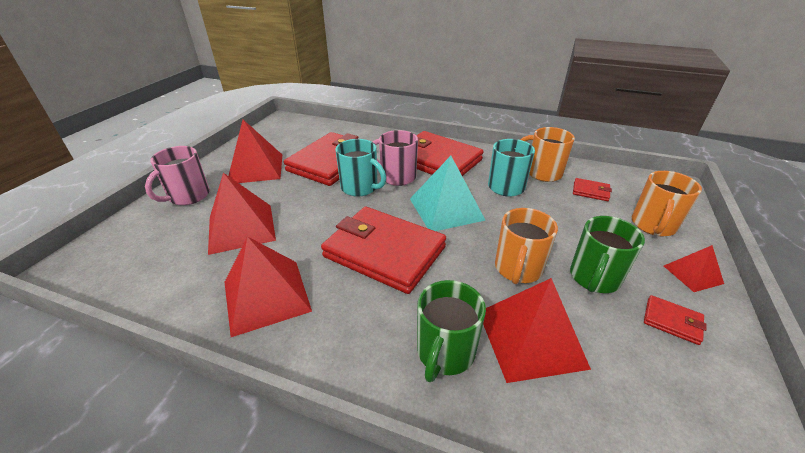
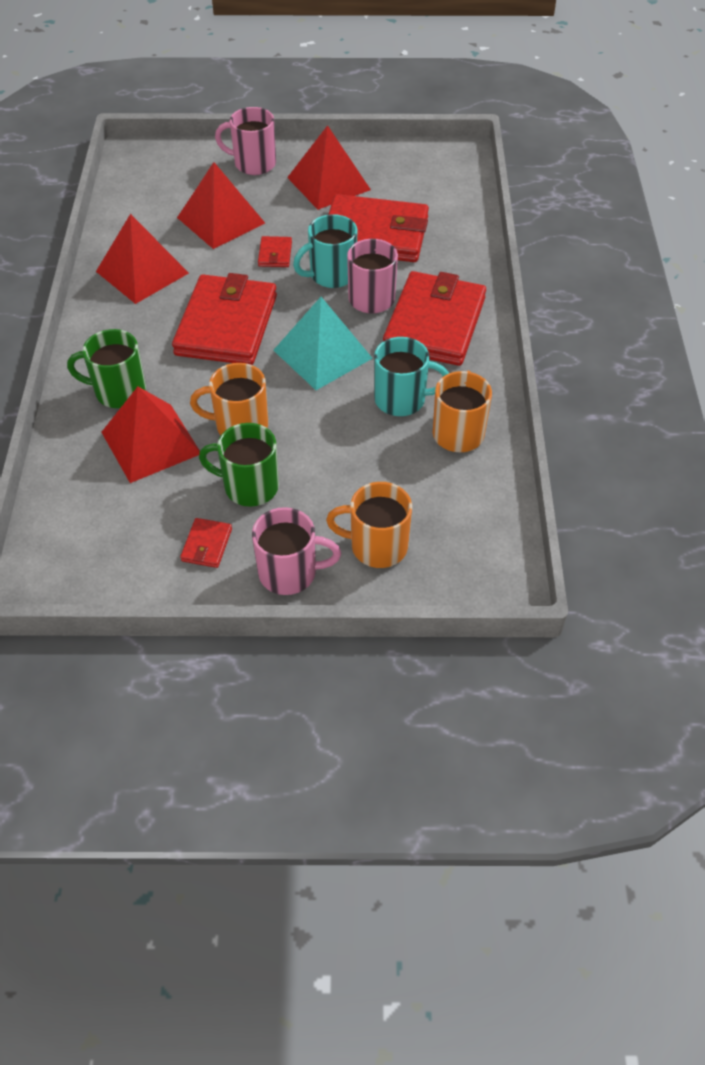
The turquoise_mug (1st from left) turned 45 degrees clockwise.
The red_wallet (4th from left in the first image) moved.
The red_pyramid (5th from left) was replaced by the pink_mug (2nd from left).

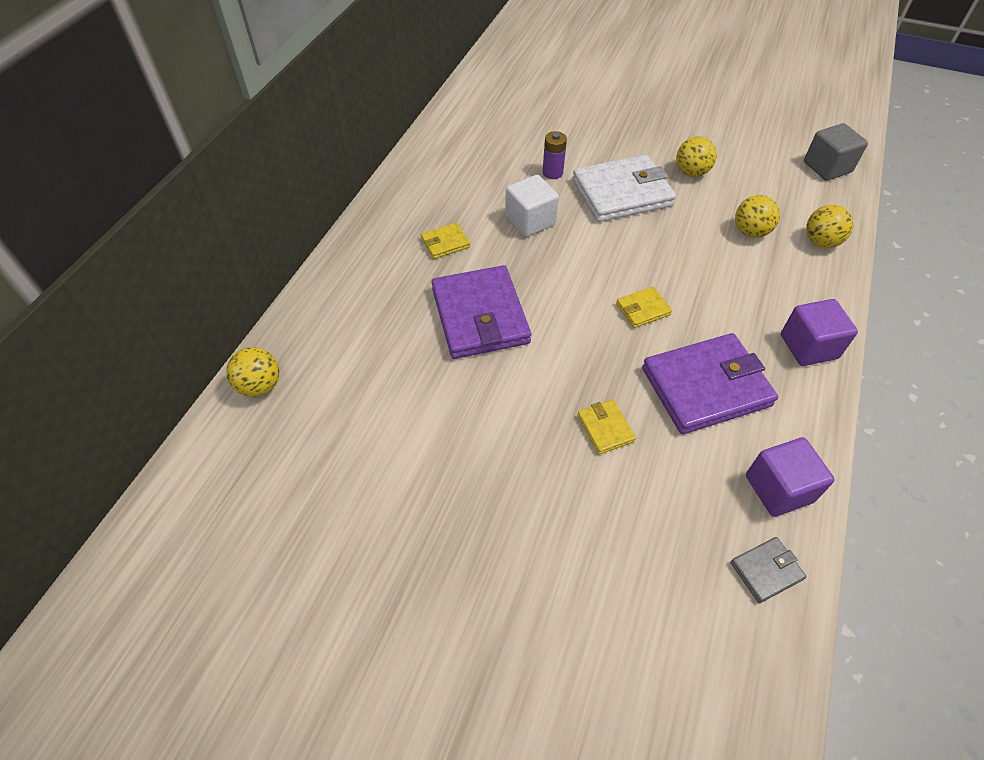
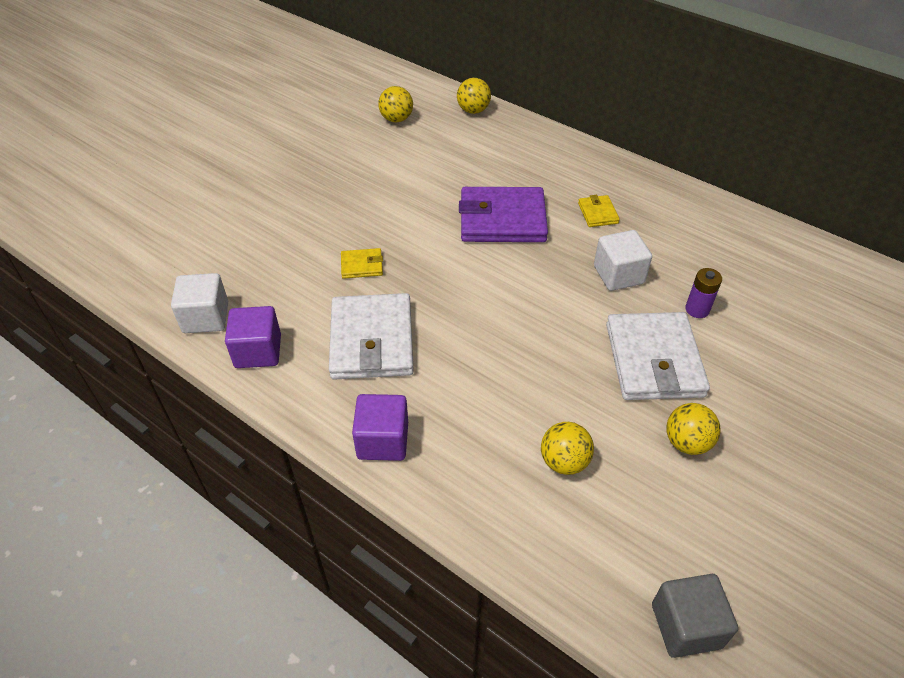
The yellow_wallet (3rd from left) disappeared.
The purple_wallet (2nd from left) became the white_wallet (1st from left).
The grey_wallet was replaced by the white_cube (1st from left).
The yellow_ball (4th from left in the first image) moved.

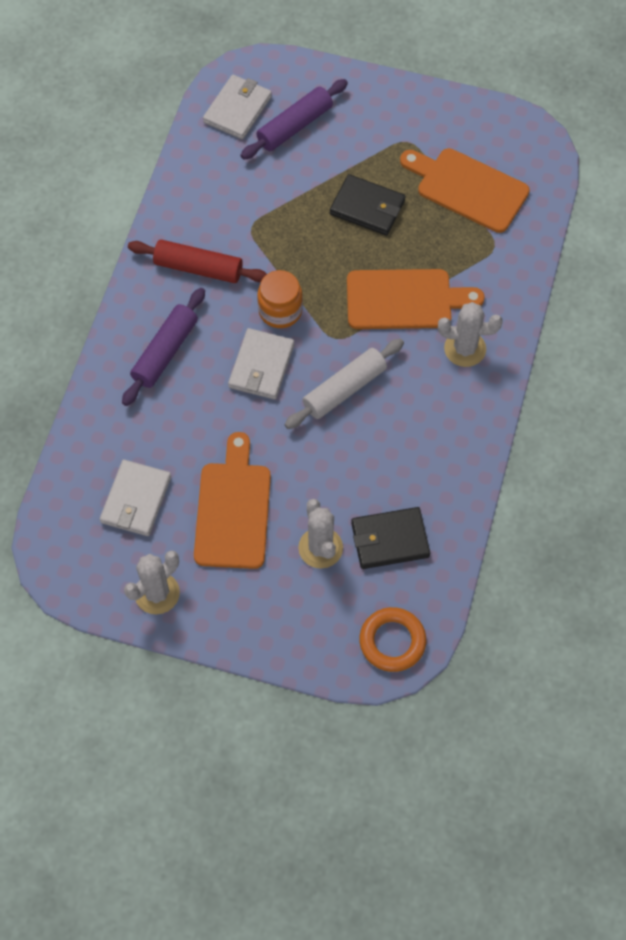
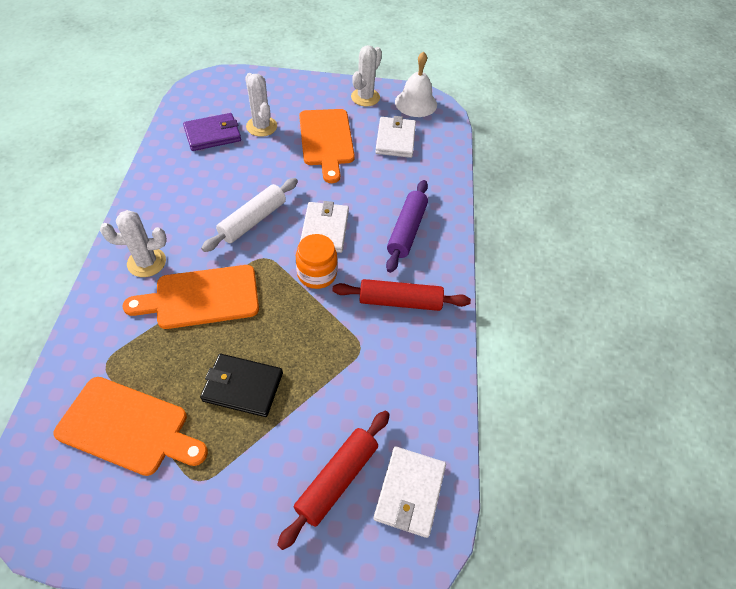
The purple_rolling_pin (2nd from left) became the red_rolling_pin (1st from left).
The black_wallet (2nd from left) became the purple_wallet.
The orange_ring disappeared.
The white_bell appeared.

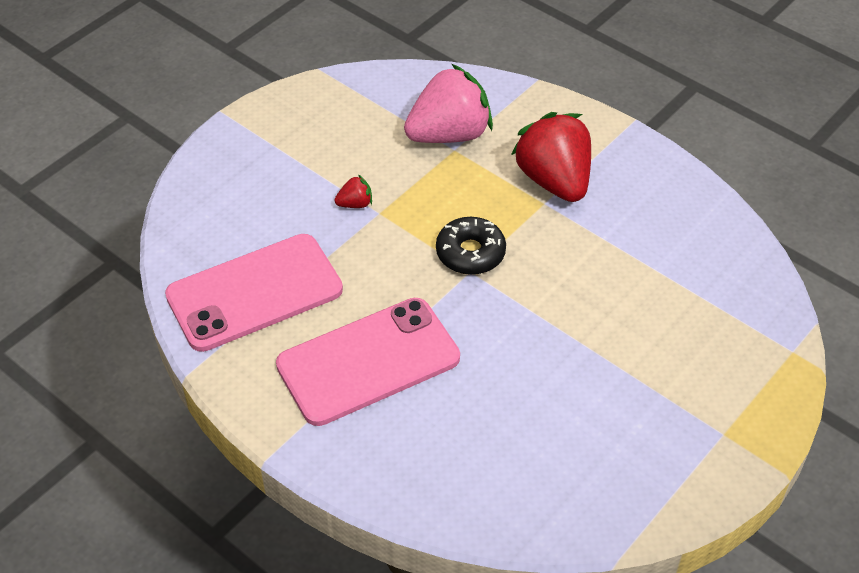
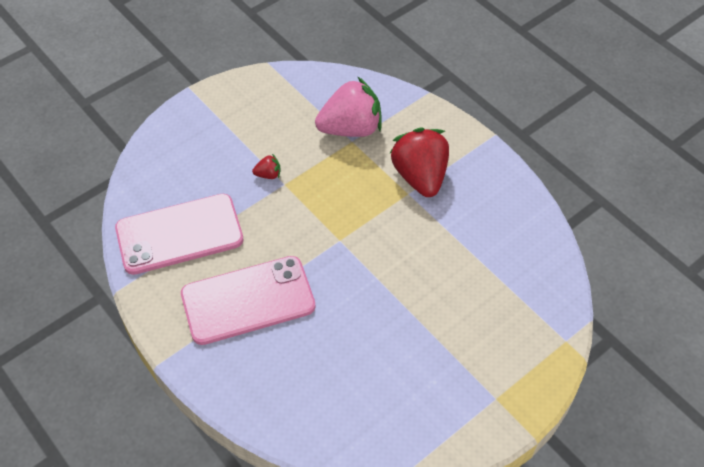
The black_donut disappeared.

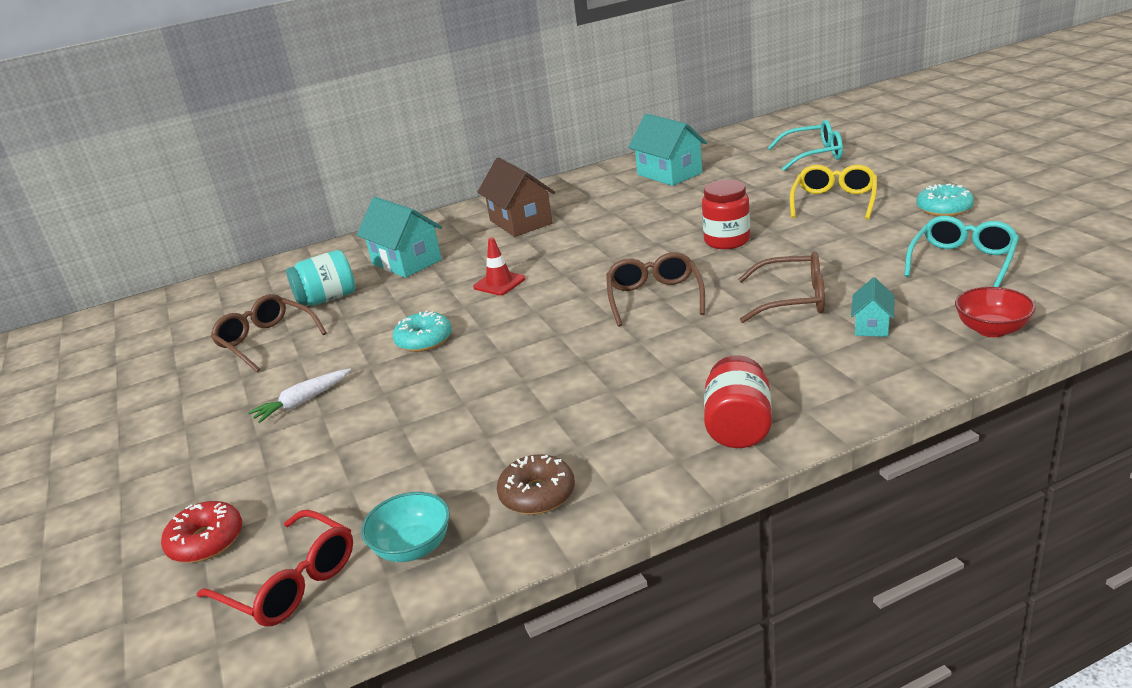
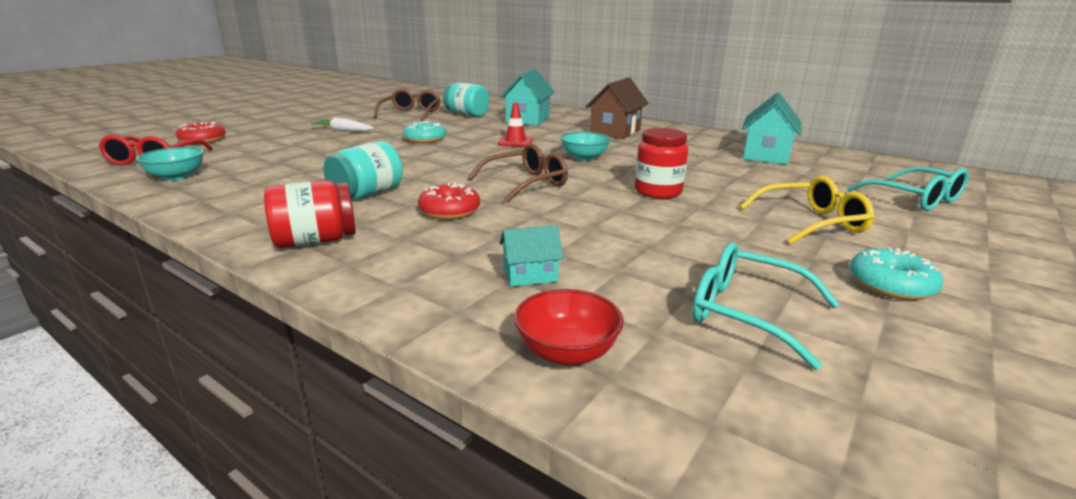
The brown_donut disappeared.
The brown_glasses (3rd from left) disappeared.
The turquoise_glasses (2nd from left in the first image) turned 150 degrees counterclockwise.
The turquoise_jar (1st from left) appeared.
The red_donut (2nd from left) appeared.
The turquoise_bowl (2nd from left) appeared.

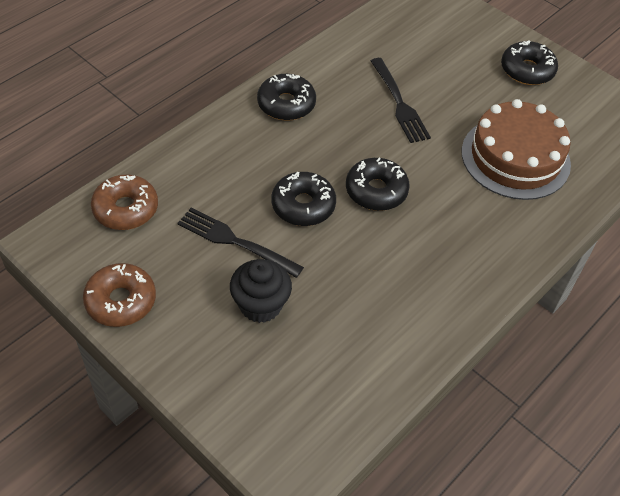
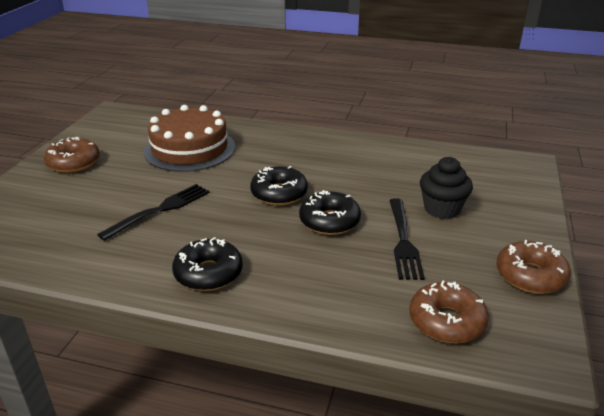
The black_donut (4th from left) became the brown_donut (1st from left).

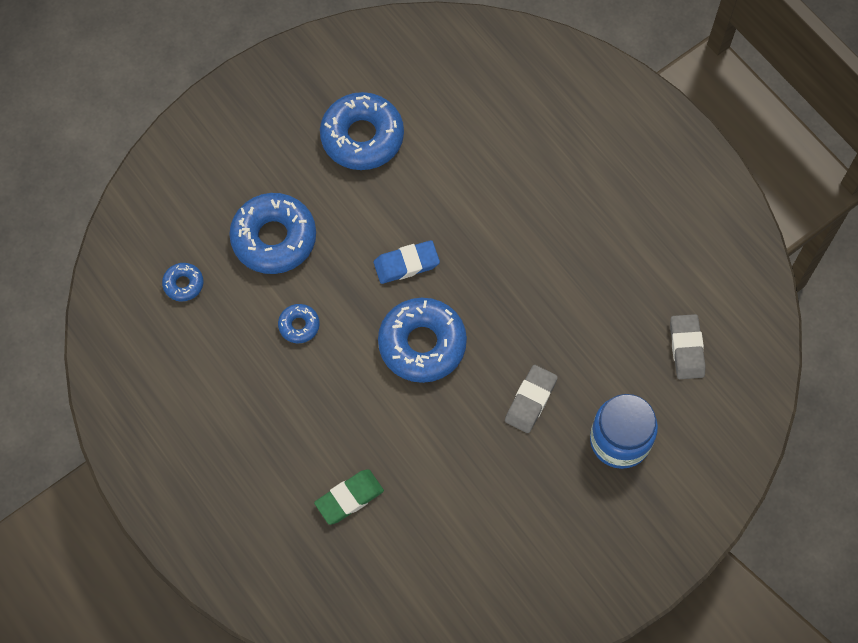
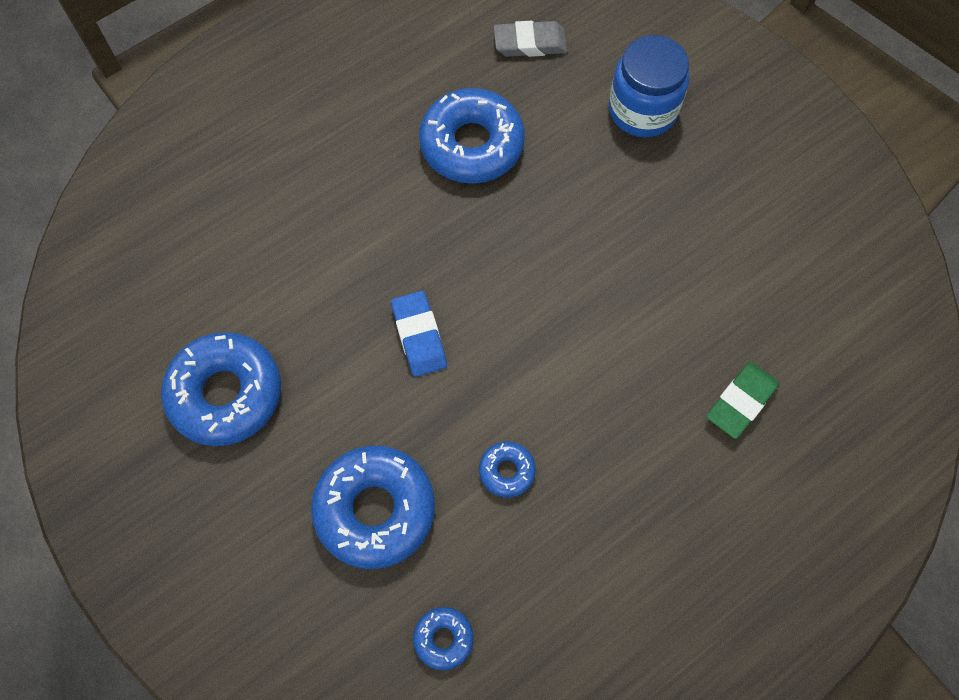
The green_eraser turned 75 degrees clockwise.
The blue_donut (5th from left in the first image) moved.
The grey_eraser (1st from left) disappeared.

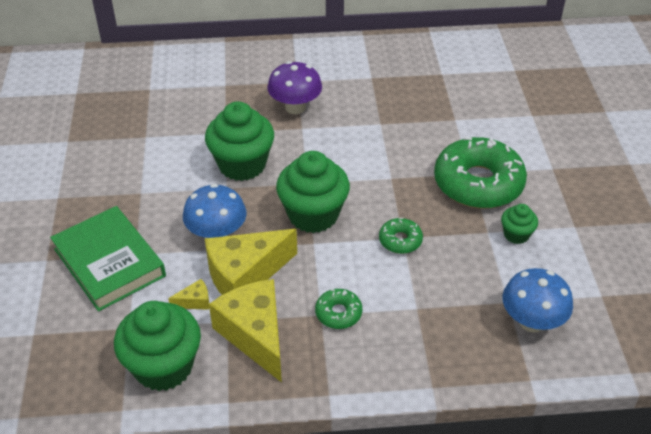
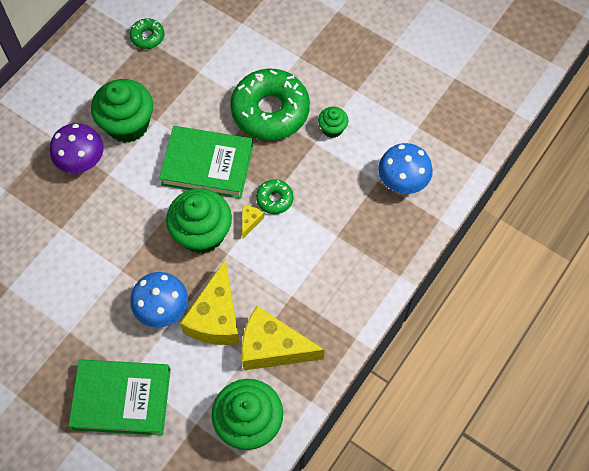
The yellow_cheese (1st from left in the first image) moved.
The green_cupcake (2nd from left in the first image) moved.
The green_donut (1st from left) moved.
The green_book (2nd from left) appeared.

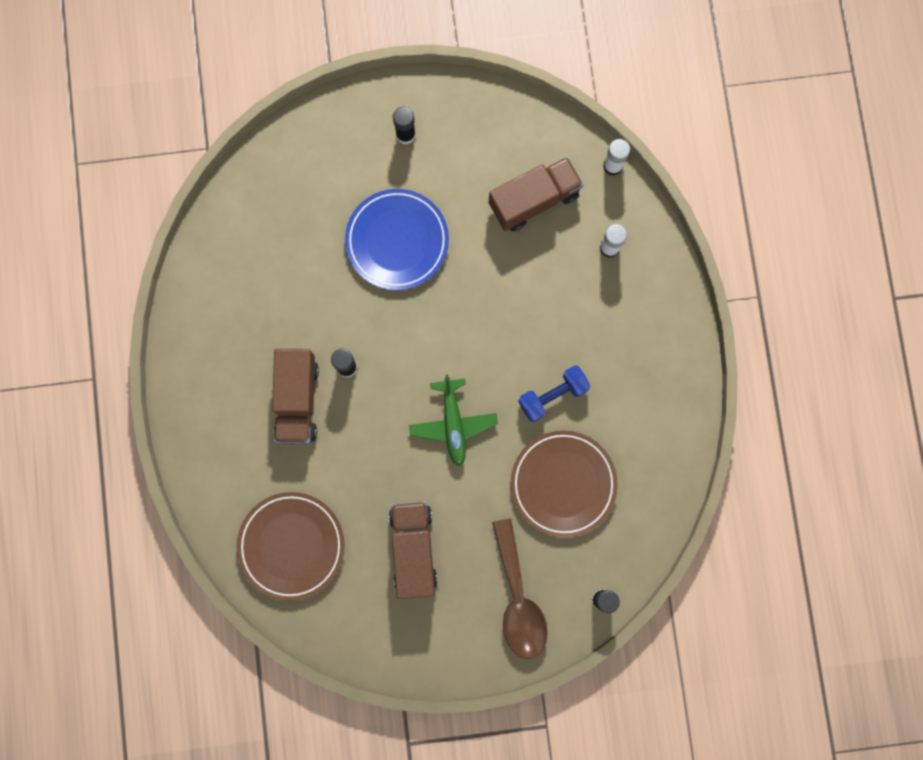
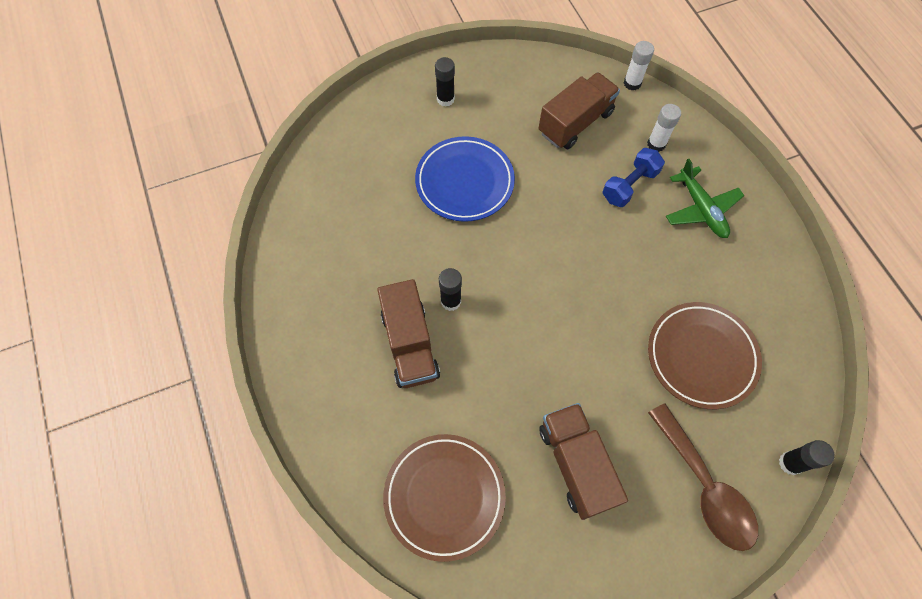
The green_plane moved.
The blue_dumbbell moved.

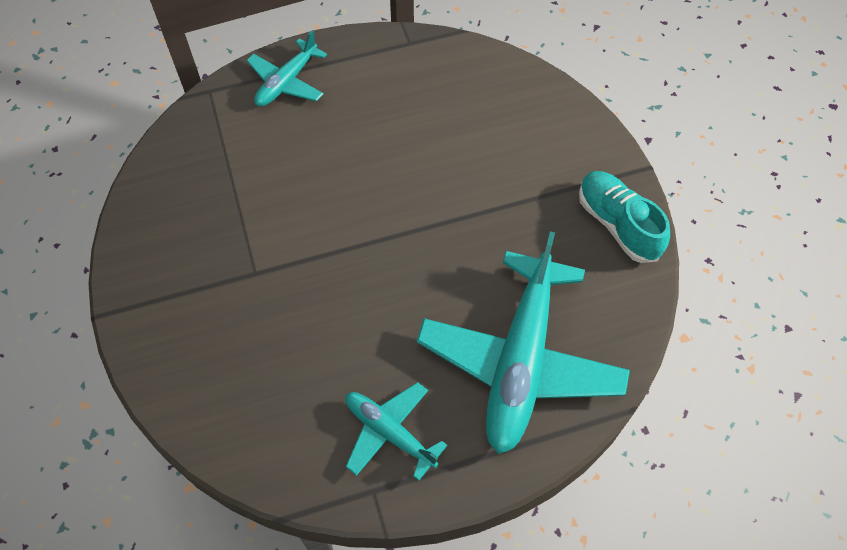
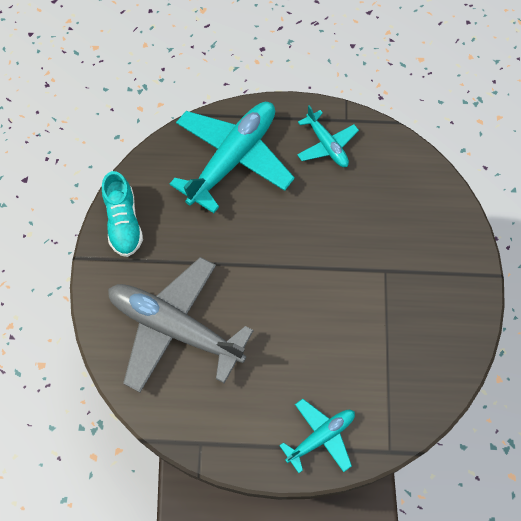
The grey_plane appeared.

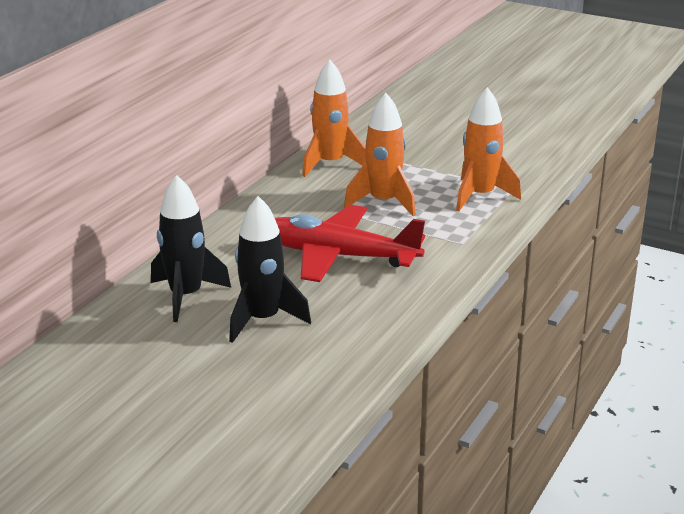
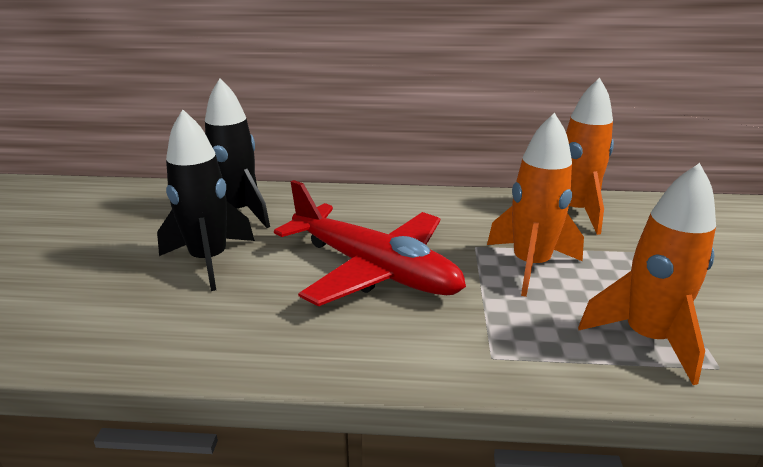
The red_plane turned 135 degrees clockwise.

